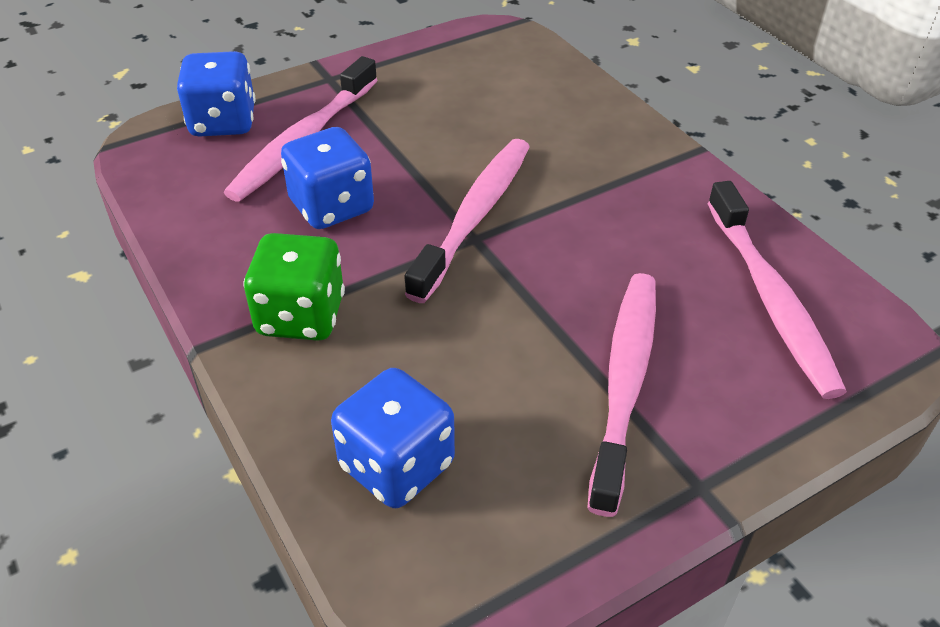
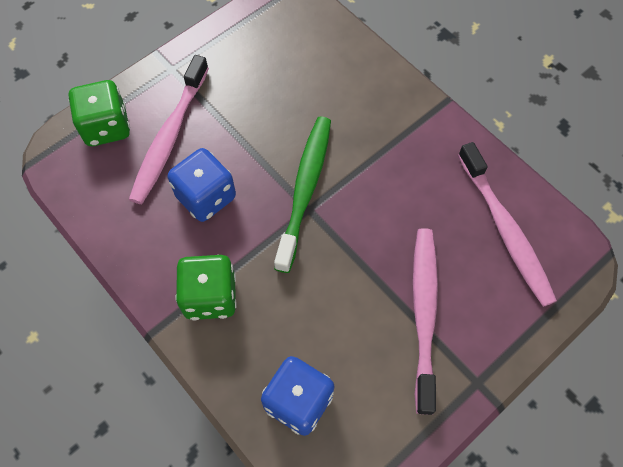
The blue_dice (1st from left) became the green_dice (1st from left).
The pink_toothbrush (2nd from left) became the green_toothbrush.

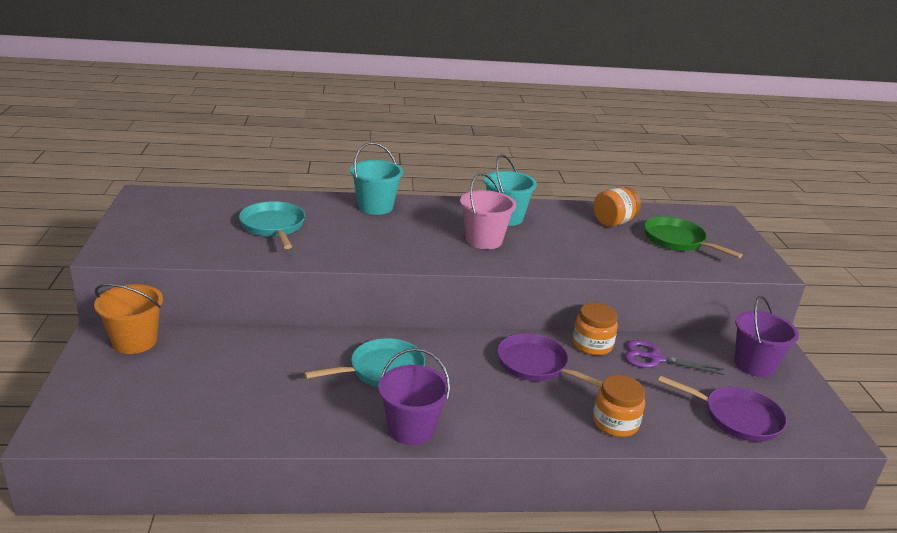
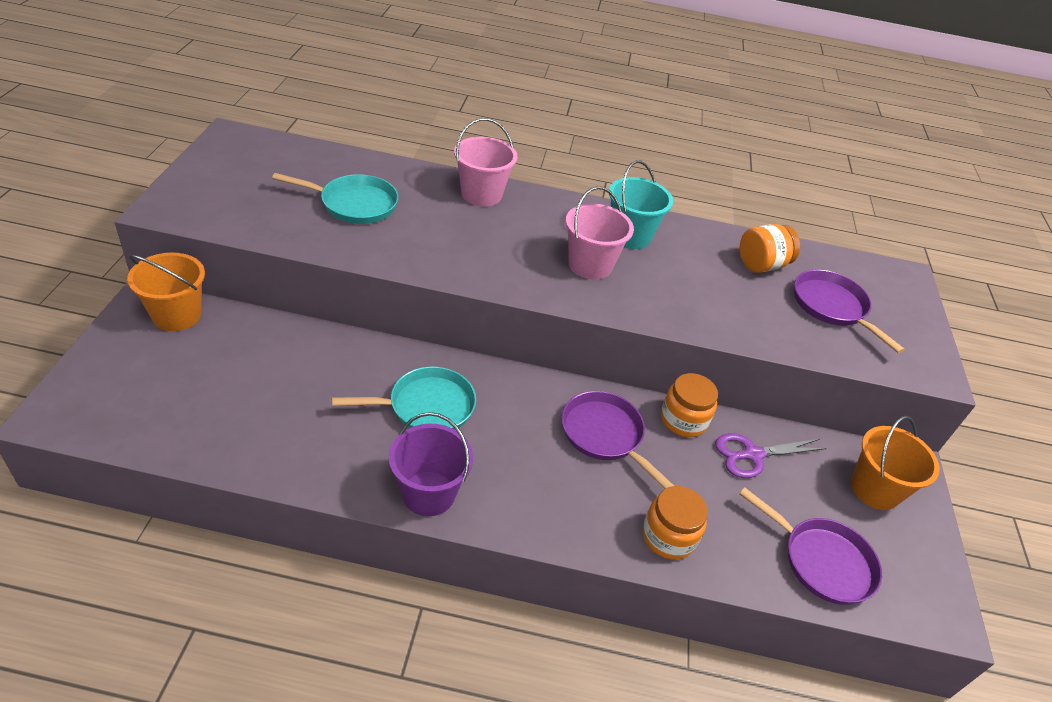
The turquoise_pan (1st from left) turned 105 degrees clockwise.
The turquoise_bucket (1st from left) became the pink_bucket (1st from left).
The purple_scissors turned 45 degrees counterclockwise.
The green_pan became the purple_pan (3rd from left).
The purple_bucket (2nd from left) became the orange_bucket (2nd from left).

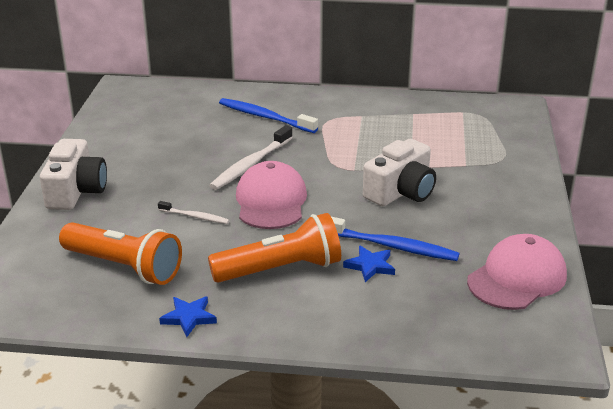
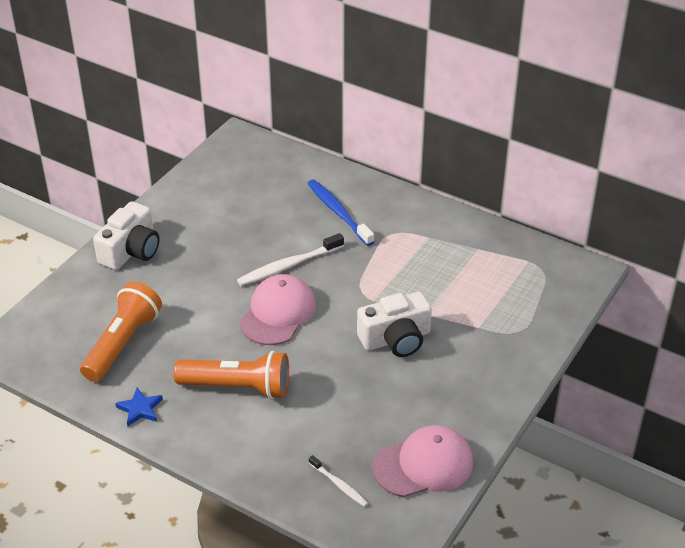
The orange_flashlight (1st from left) turned 120 degrees counterclockwise.
The white_toothbrush (1st from left in the first image) moved.
The blue_toothbrush (2nd from left) disappeared.
The blue_star (2nd from left) disappeared.

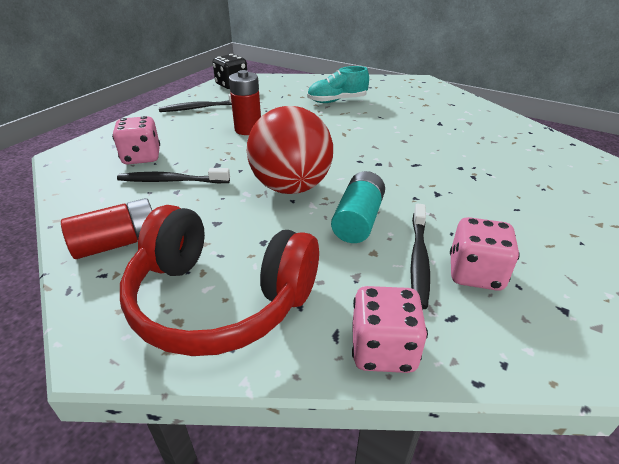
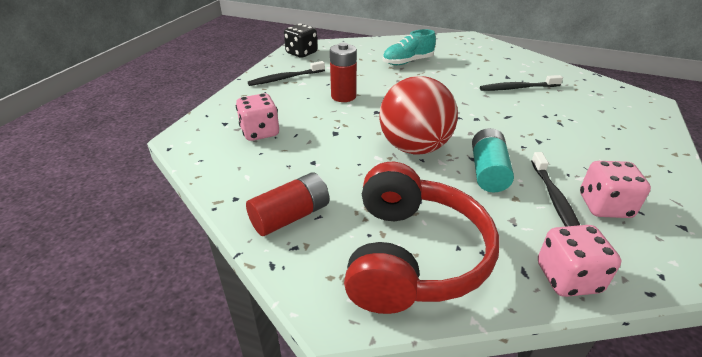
The black_toothbrush (1st from left in the first image) moved.
The red_headphones turned 90 degrees counterclockwise.

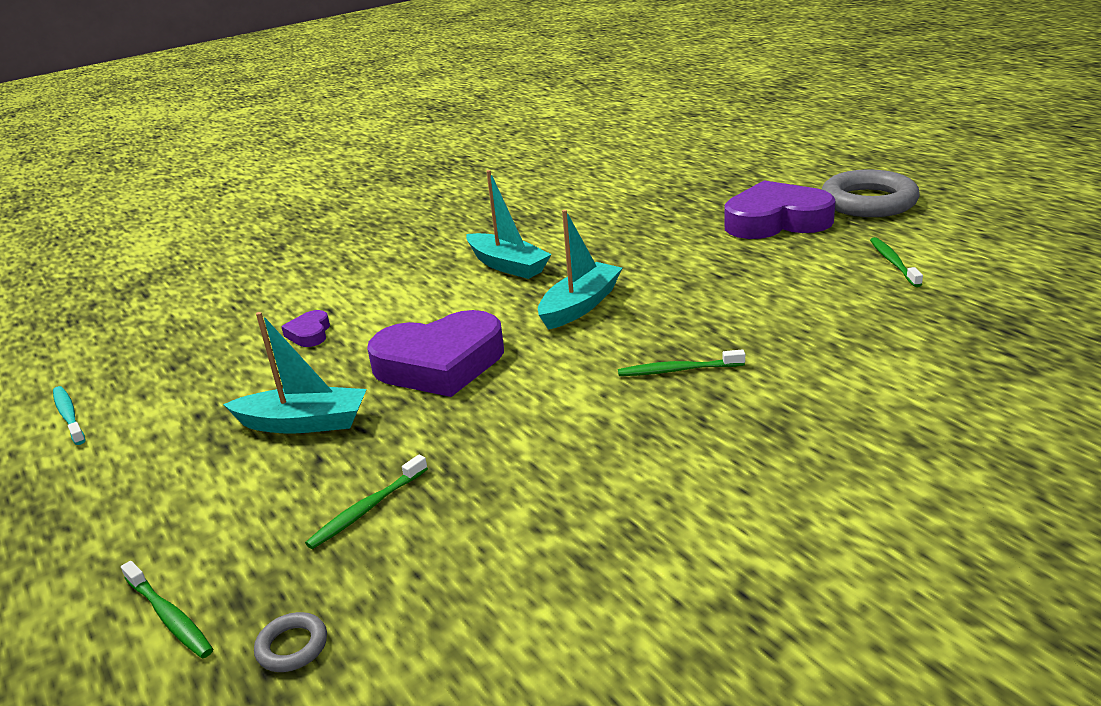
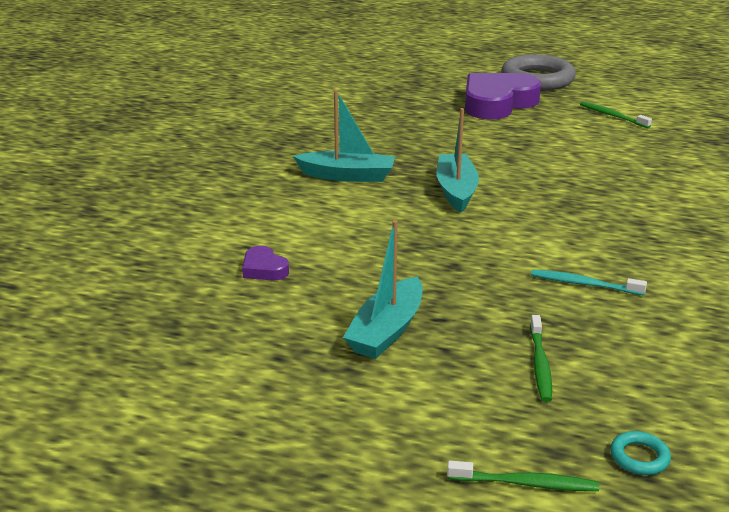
The turquoise_toothbrush moved.
The turquoise_boat (1st from left in the first image) turned 150 degrees clockwise.
The grey_ring (1st from left) became the turquoise_ring.
The purple_heart (2nd from left) disappeared.
The green_toothbrush (3rd from left) disappeared.

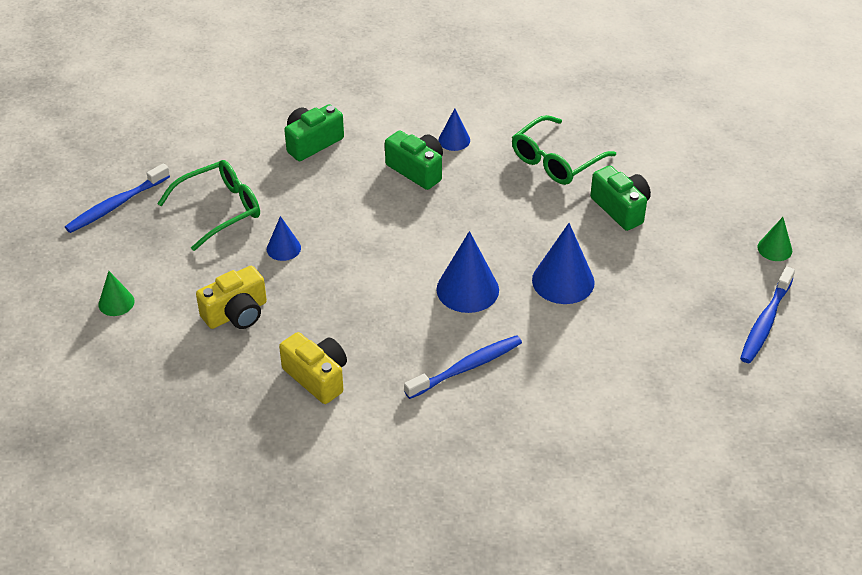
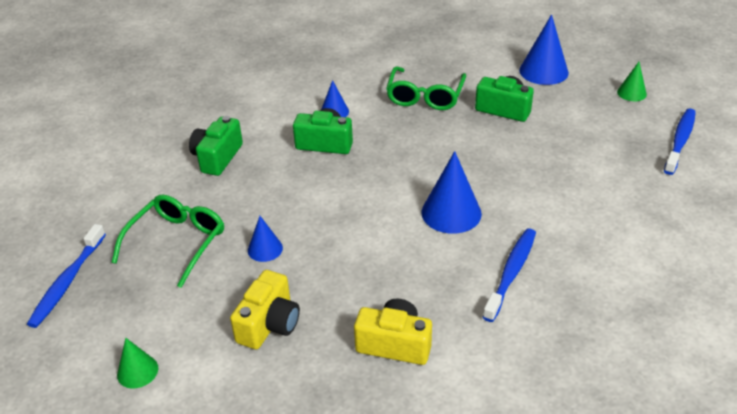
The blue_cone (4th from left) moved.
The blue_toothbrush (3rd from left) turned 150 degrees counterclockwise.

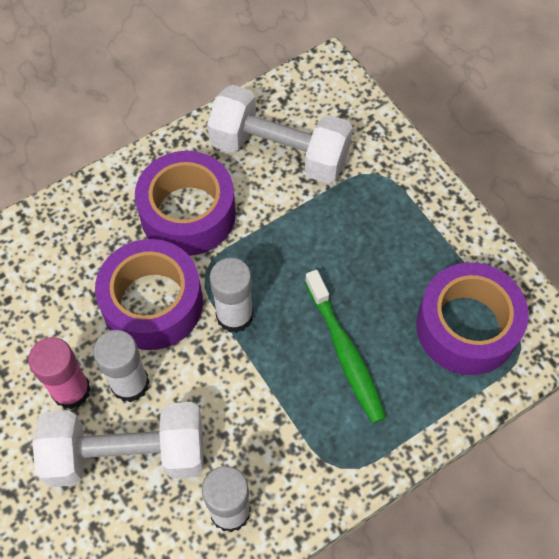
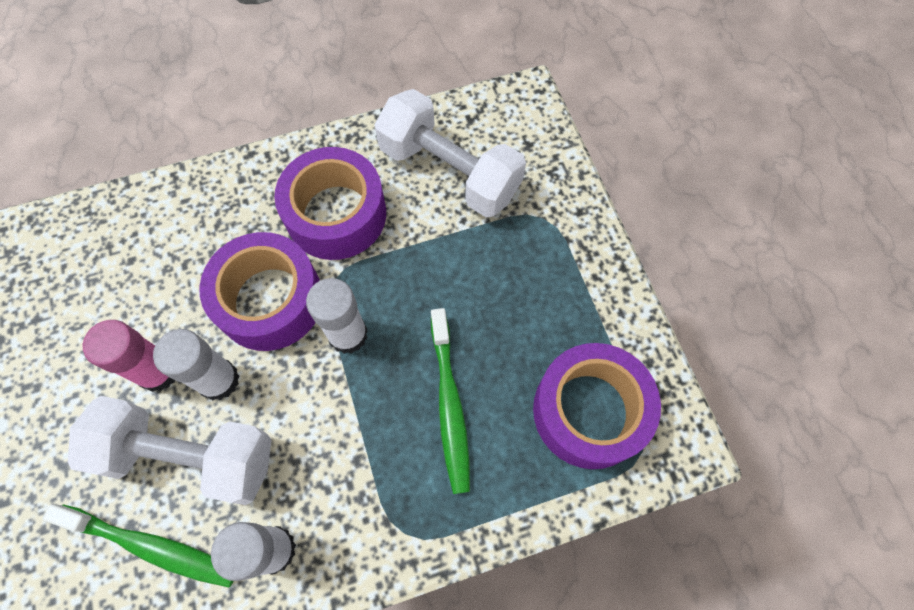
The green_toothbrush (1st from left) appeared.

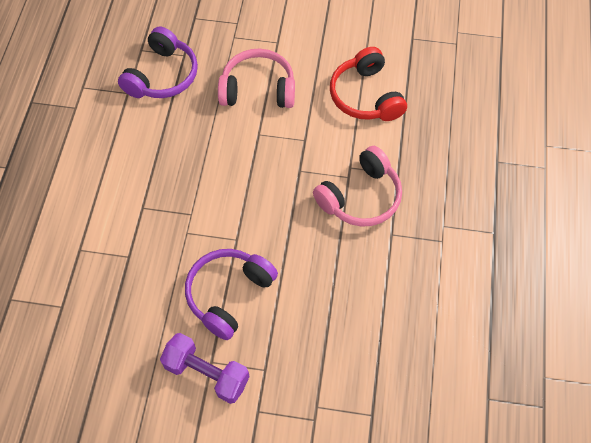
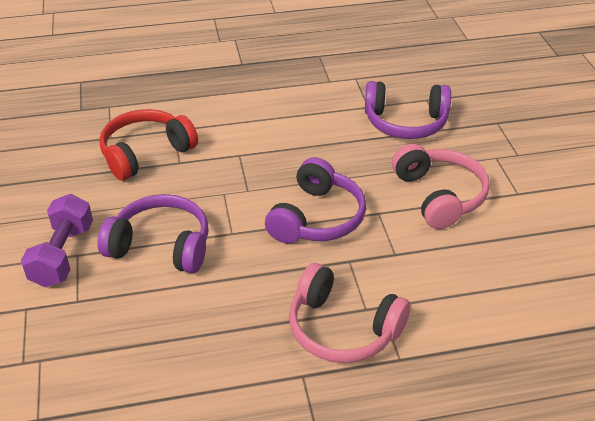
The red_headphones moved.
The purple_headphones (2nd from left) appeared.

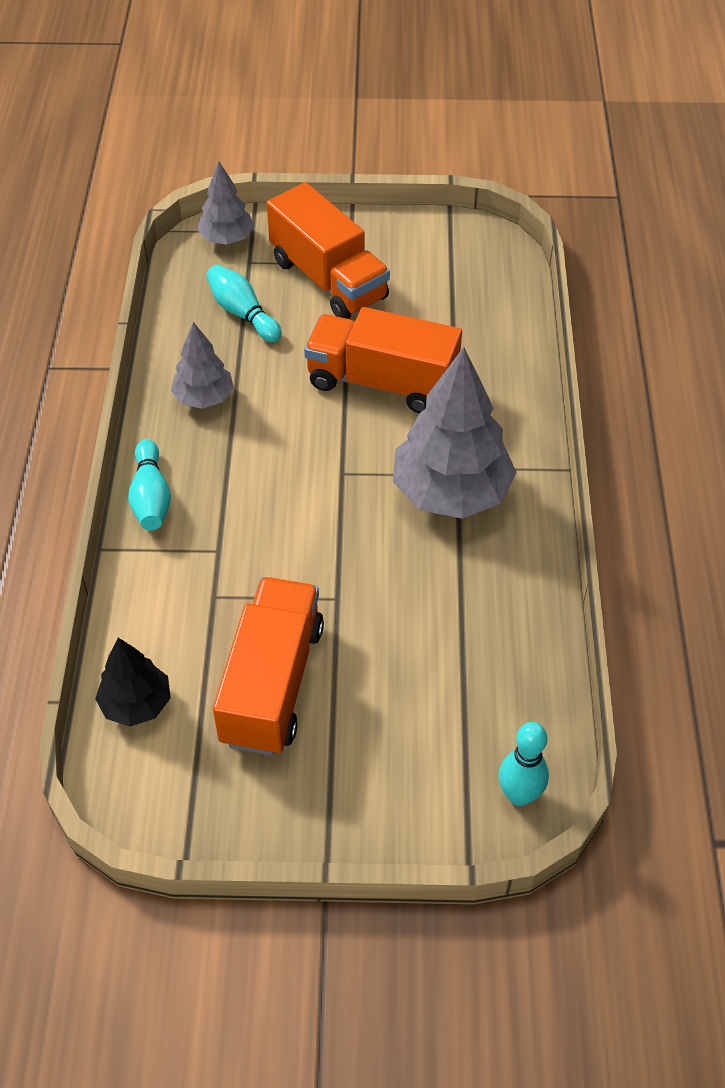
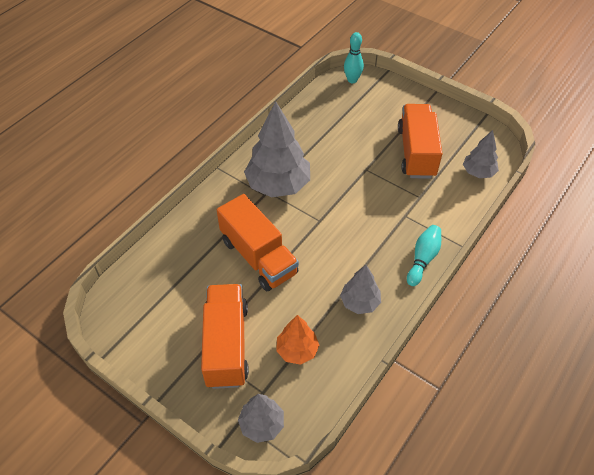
The black_tree became the grey_tree (4th from left).
The turquoise_bowling_pin (2nd from left) was replaced by the orange_tree.
The orange_truck (1st from left in the first image) turned 135 degrees clockwise.

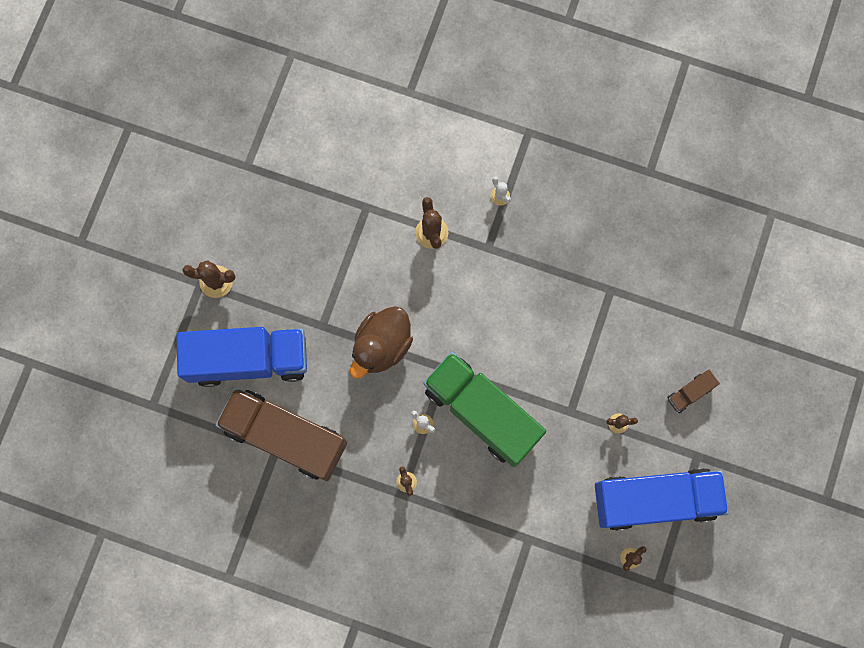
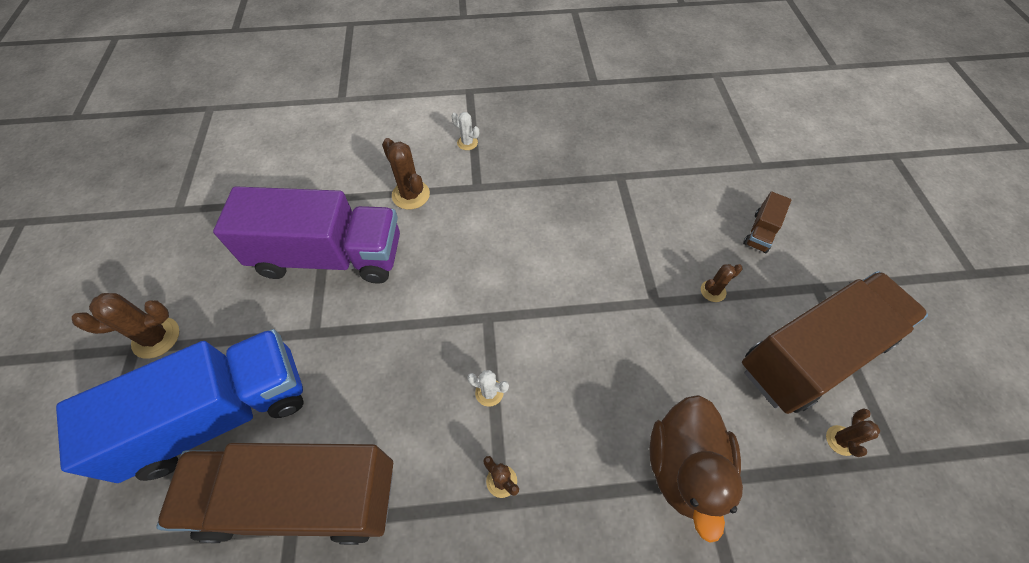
The brown_duck moved.
The green_truck disappeared.
The blue_truck (2nd from left) became the brown_truck (3rd from left).
The purple_truck appeared.

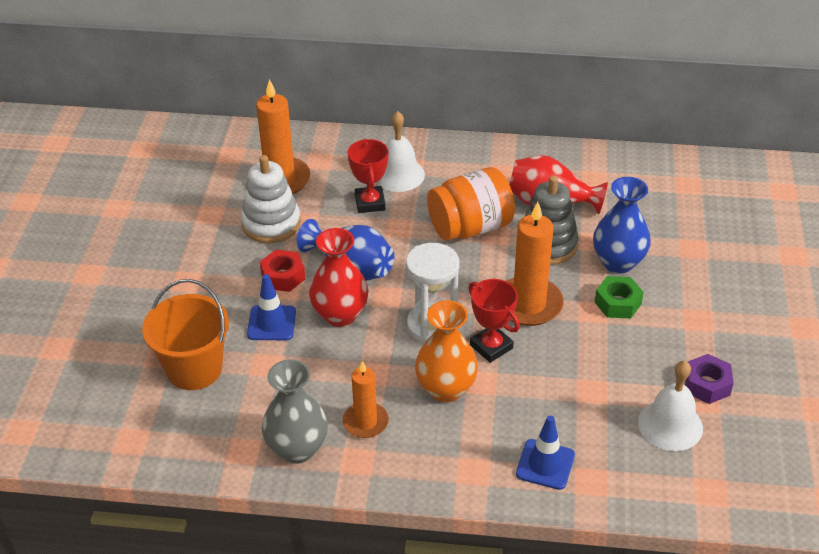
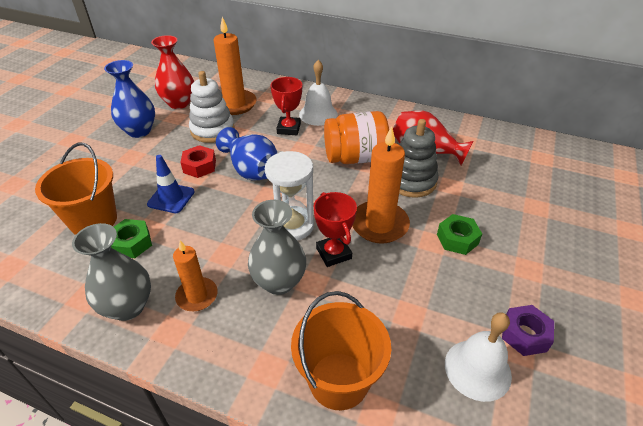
The red_vase (1st from left) moved.
The orange_vase became the grey_vase (2nd from left).
The blue_traffic_cone (2nd from left) was replaced by the orange_bucket (2nd from left).
The blue_vase (2nd from left in the first image) moved.
The green_nut (1st from left) appeared.

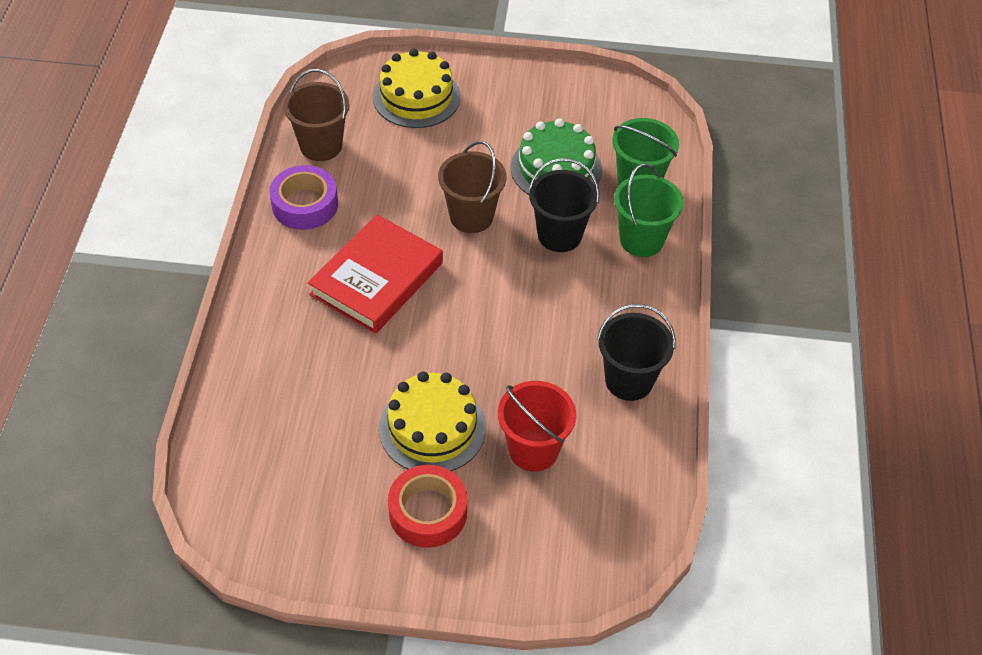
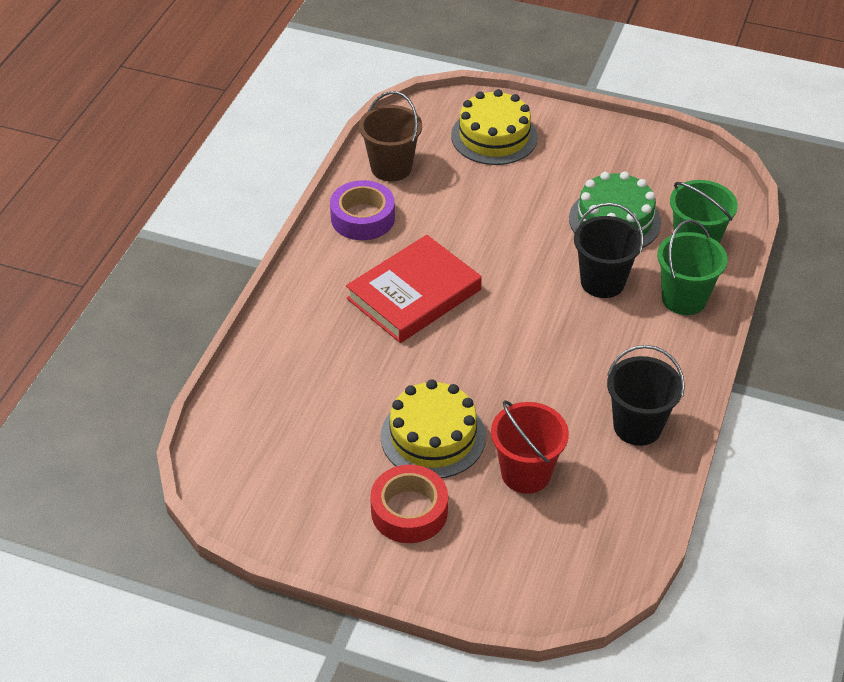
The brown_bucket (2nd from left) disappeared.

